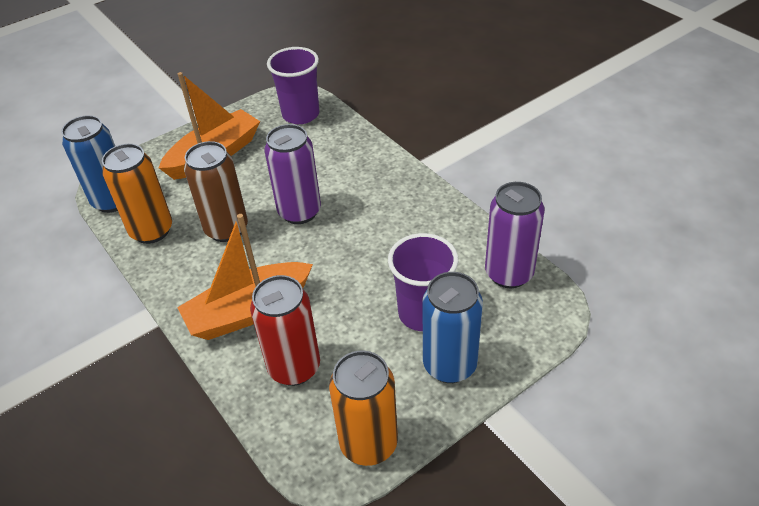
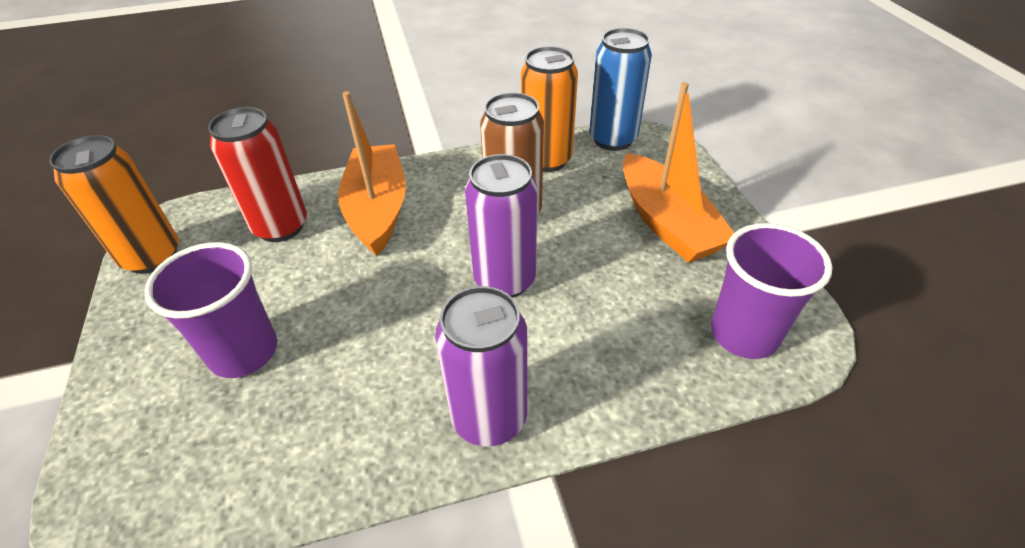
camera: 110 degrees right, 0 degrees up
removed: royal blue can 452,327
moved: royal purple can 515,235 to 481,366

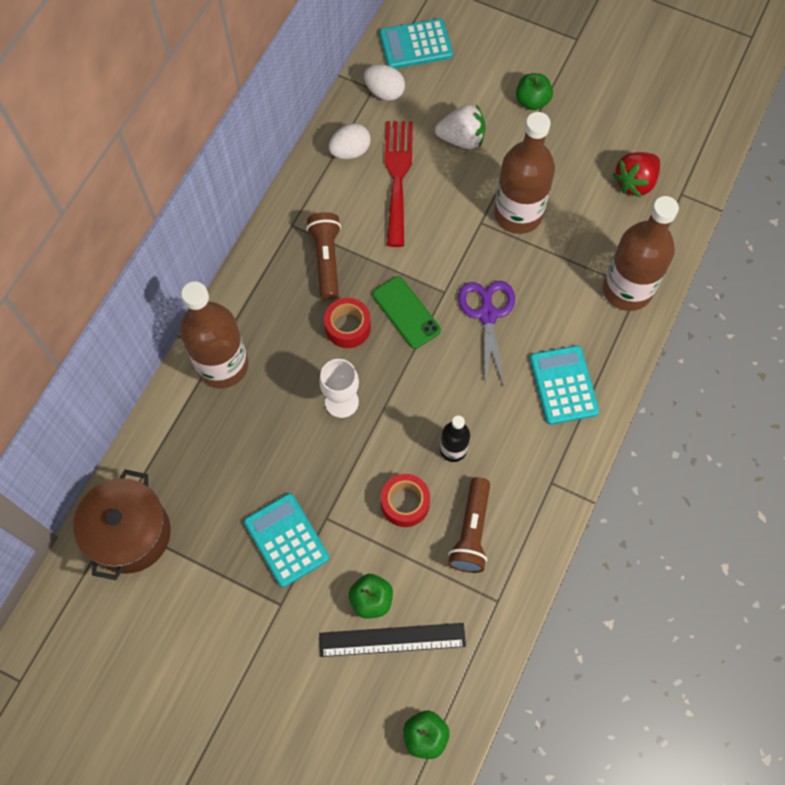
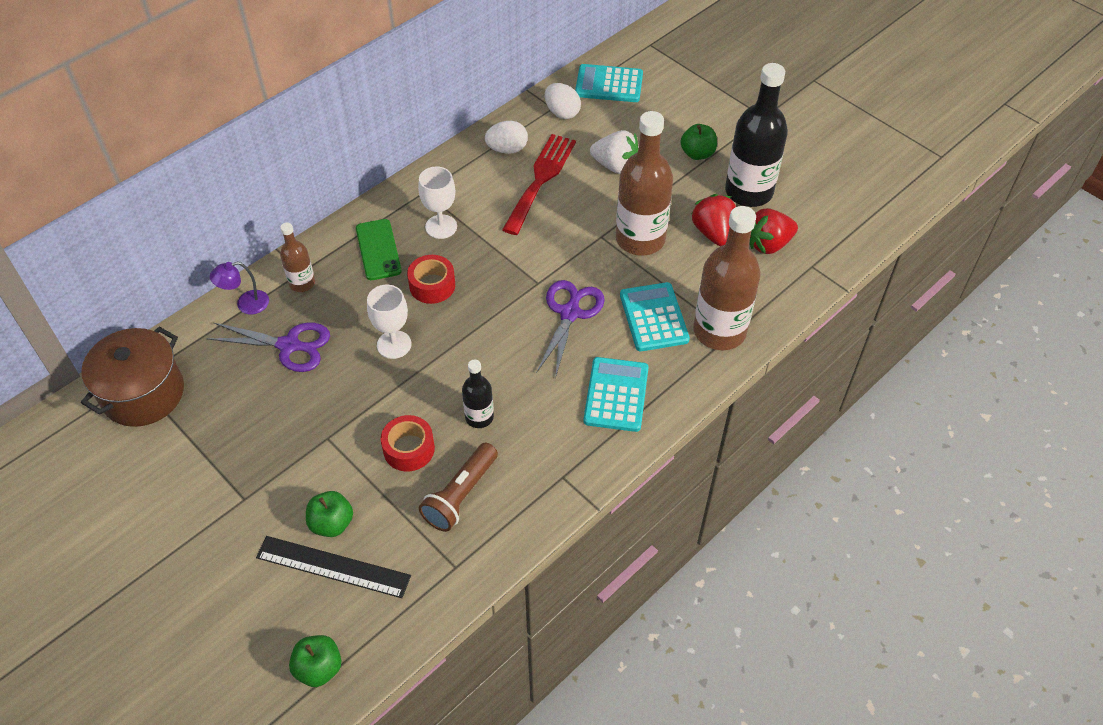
camera: 20 degrees right, 15 degrees down
added: jet-black bottle 756,135; scarlet toy strawberry 714,220; royal purple lamp 239,288; royal purple shears 268,347
moved: emerald smartphone 407,312 to 379,249; aqua pocket calculator 286,540 to 655,316
replaced: russet flashlight 323,256 to pure white wine glass 437,203
resized: russet bottle 214,334 = 297,257 x0.51

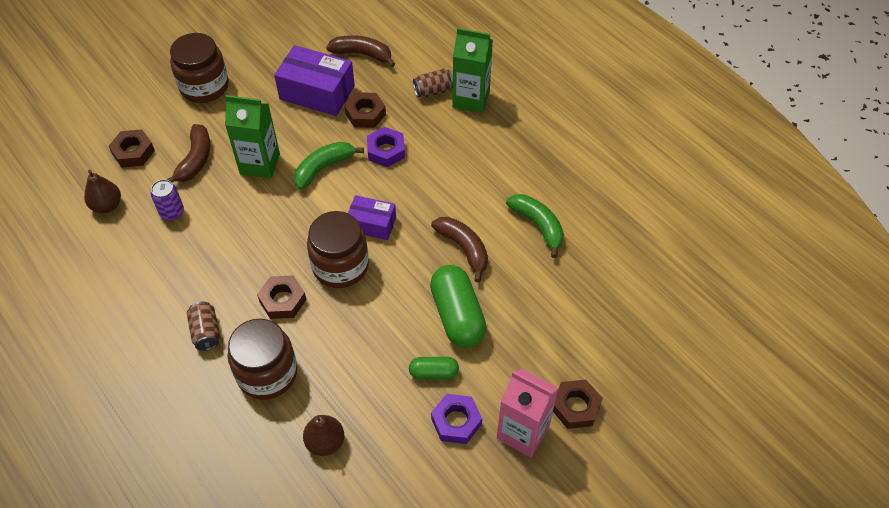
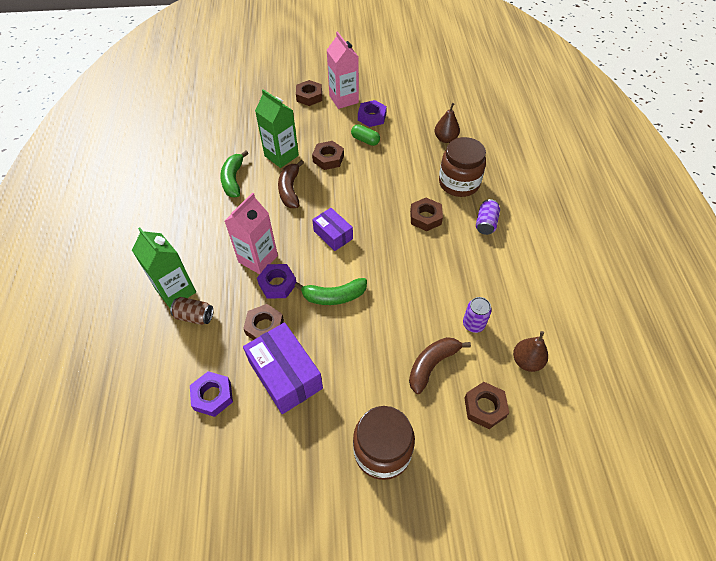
camera: 145 degrees left, 0 degrees up
removed: russet jam jar 338,249
added: pink juice carton 251,233
moved: emerald juice carton 252,137 to 277,128
replaced: russet banana 360,51 to royal purple nut 211,394; emerald capsule 458,306 to russet nut 328,155
recoloured: russet can 203,326 to royal purple can 488,217

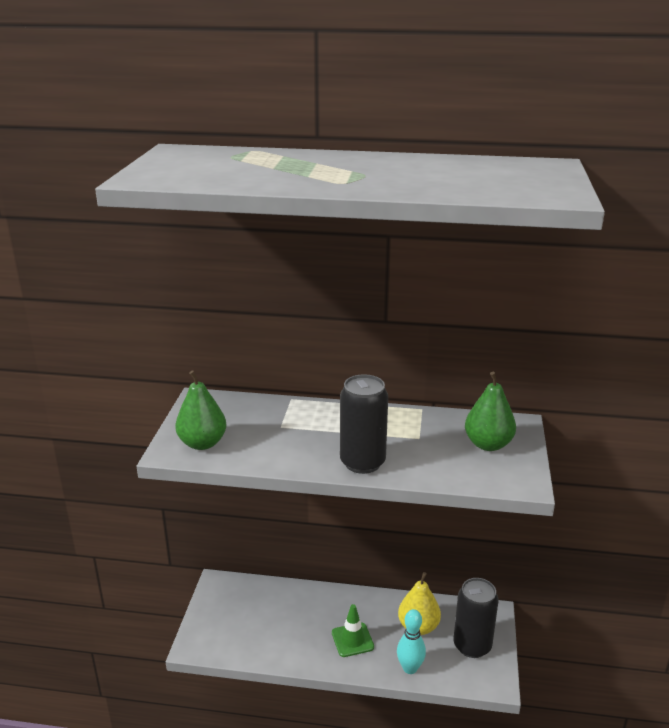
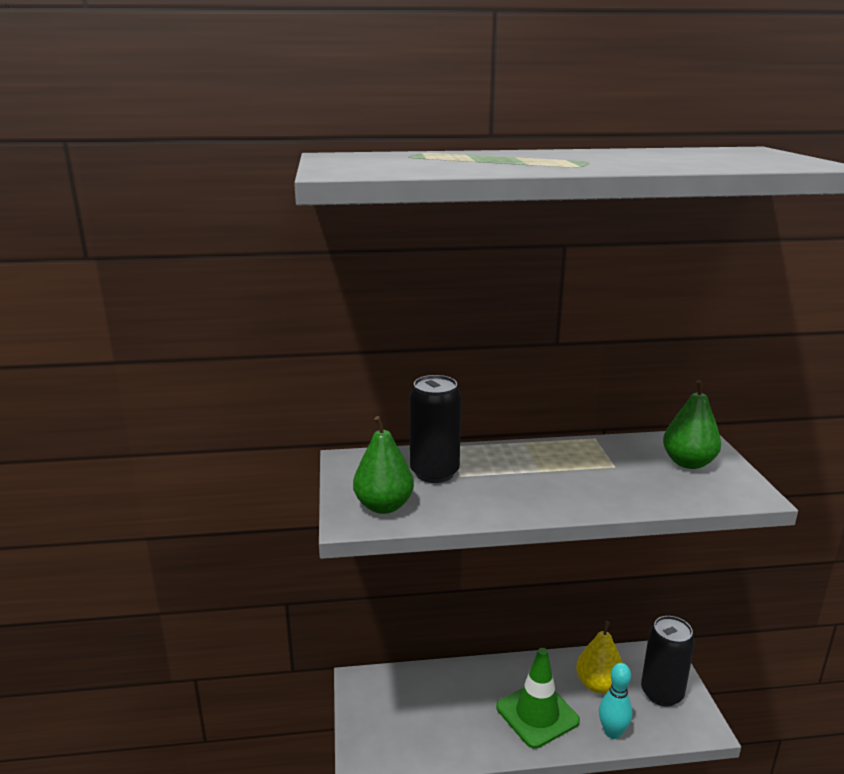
camera: 15 degrees left, 5 degrees down
moved: jet-black can 364,424 to 435,429
resized: emerald traffic cone 353,630 = 538,698 x1.55

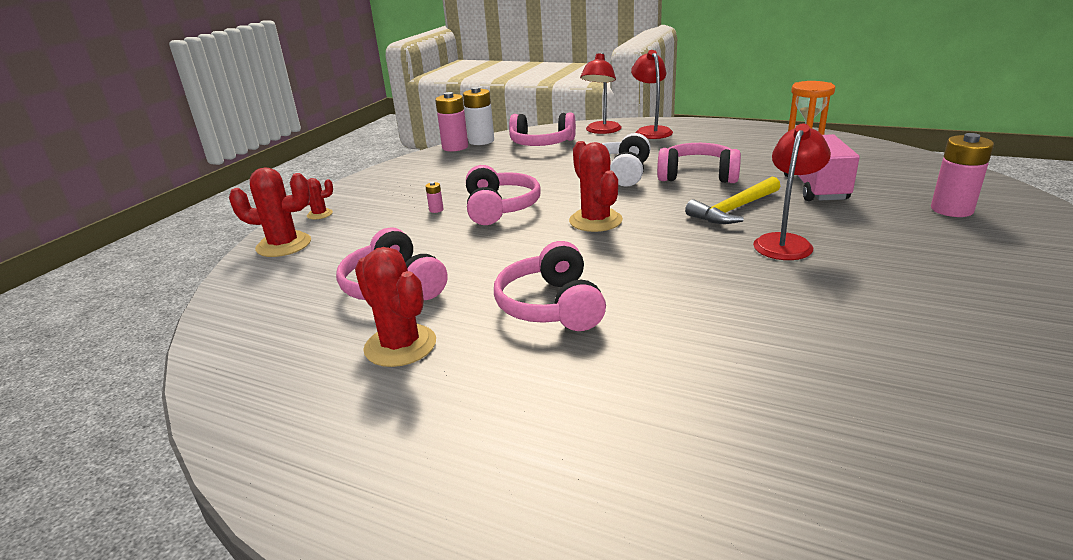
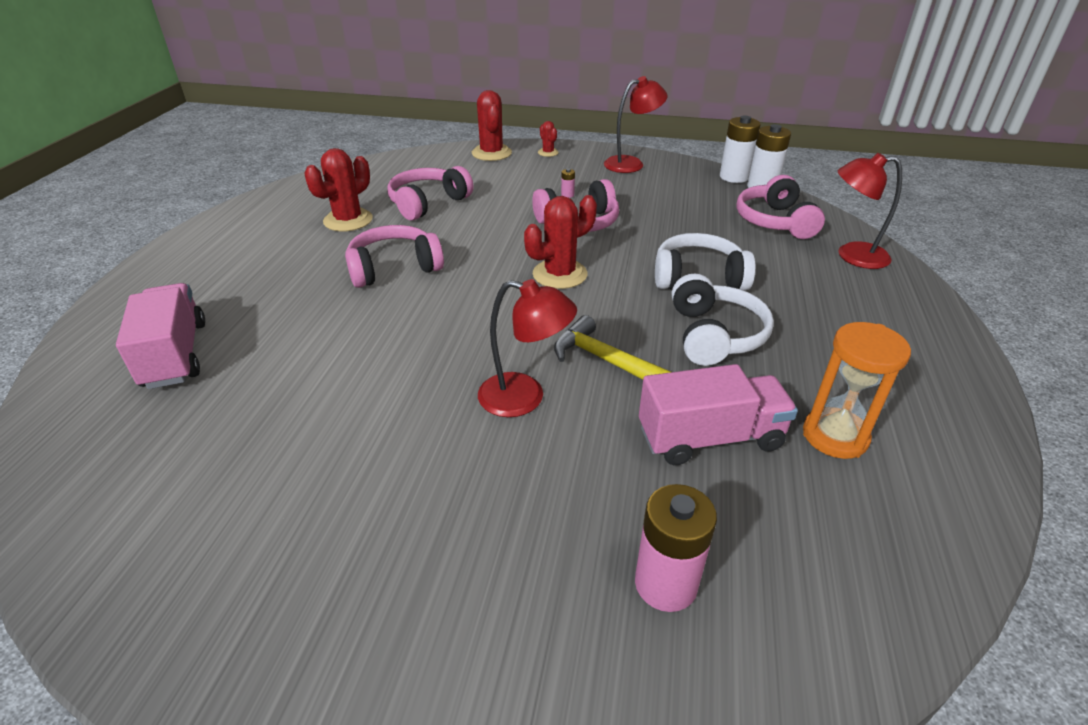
camera: 75 degrees right, 10 degrees up
added: pink truck 160,336
moved: scarlet lamp 652,94 to 635,124
recoloured: pink power cell 451,121 to pure white power cell 740,149; pink over-ear headphones 699,163 to pure white over-ear headphones 723,320

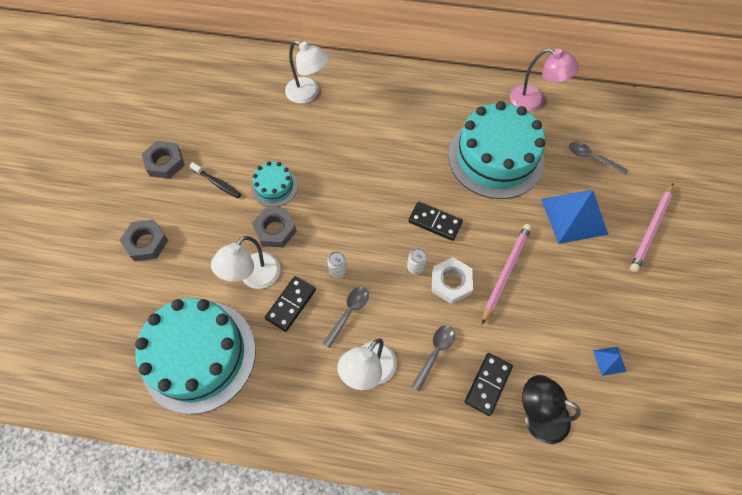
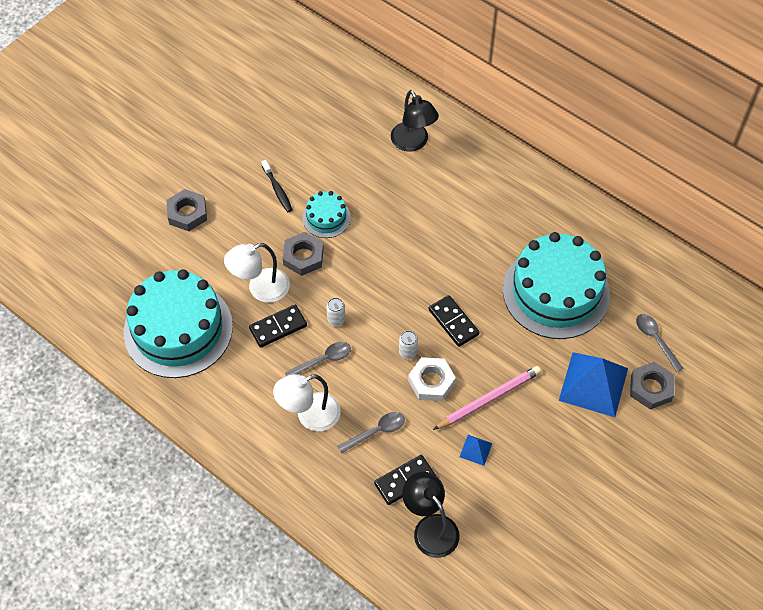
camera: 30 degrees right, 5 degrees down
removed: pink lamp 544,80; pink pencil 652,228
moved: grey nut 163,160 to 652,386; royal blue pyramid shape 609,361 to 476,450
recoloured: pure white lamp 307,72 to jet-black lamp 415,121

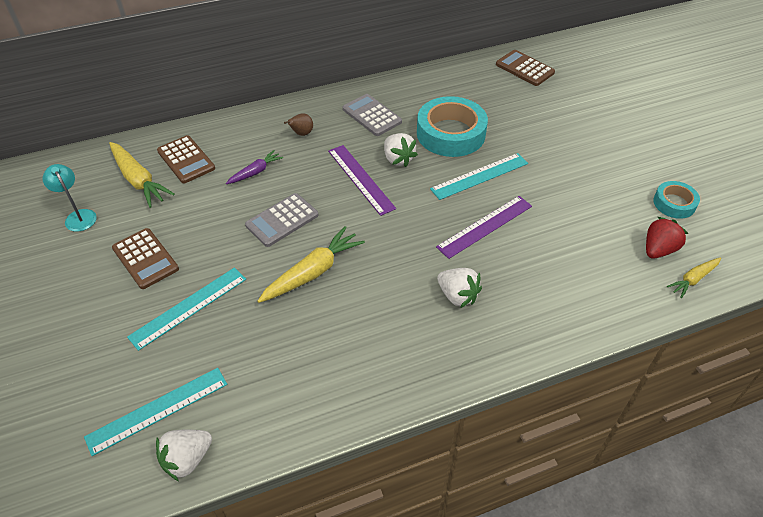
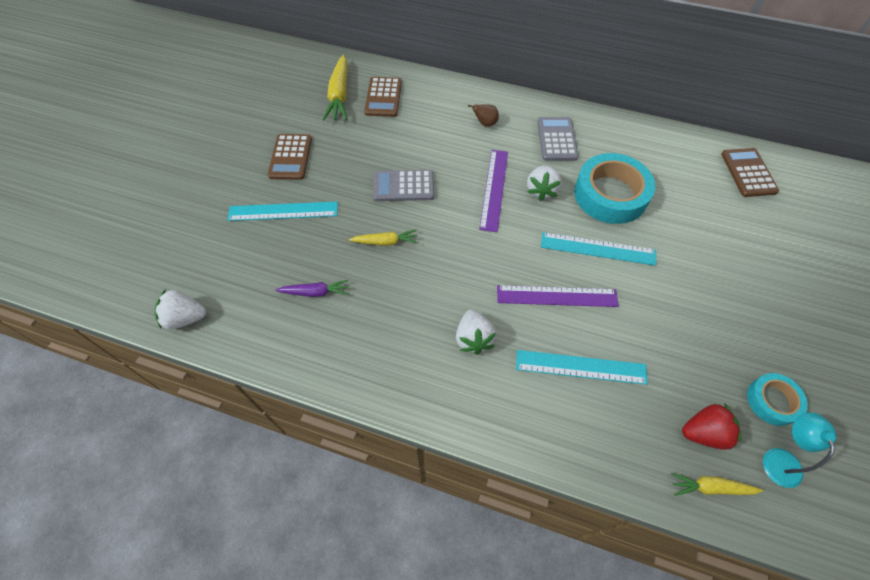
camera: 40 degrees right, 10 degrees up
moved: royal purple root vegetable 254,167 to 312,288; aqua lamp 69,198 to 799,450; aqua measuring stick 155,412 to 582,367
resized: bright yellow root vegetable 311,264 = 383,237 x0.59

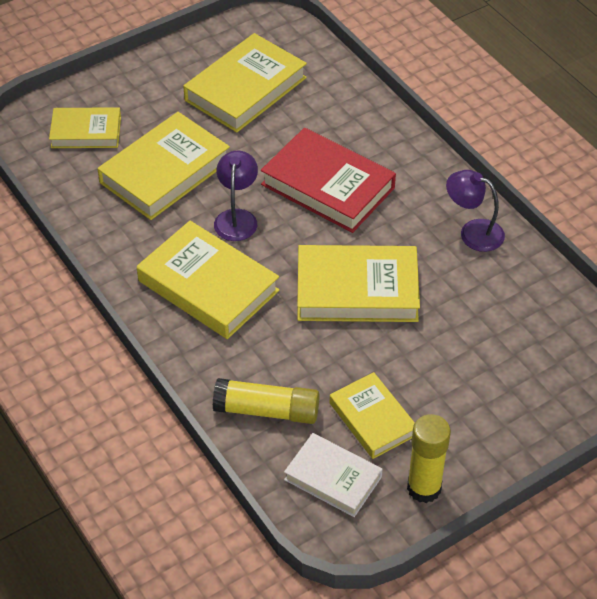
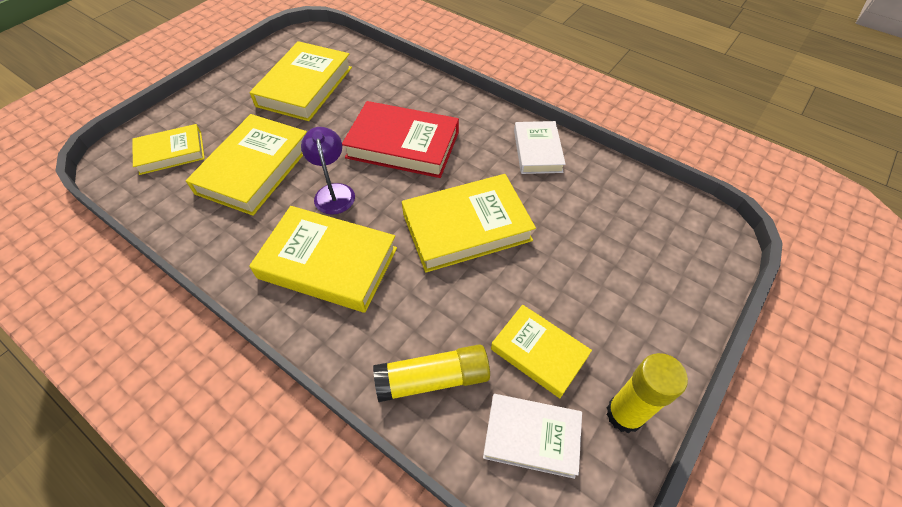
camera: 20 degrees left, 5 degrees up
replaced: royal purple lamp 475,211 to pure white hardback 540,147

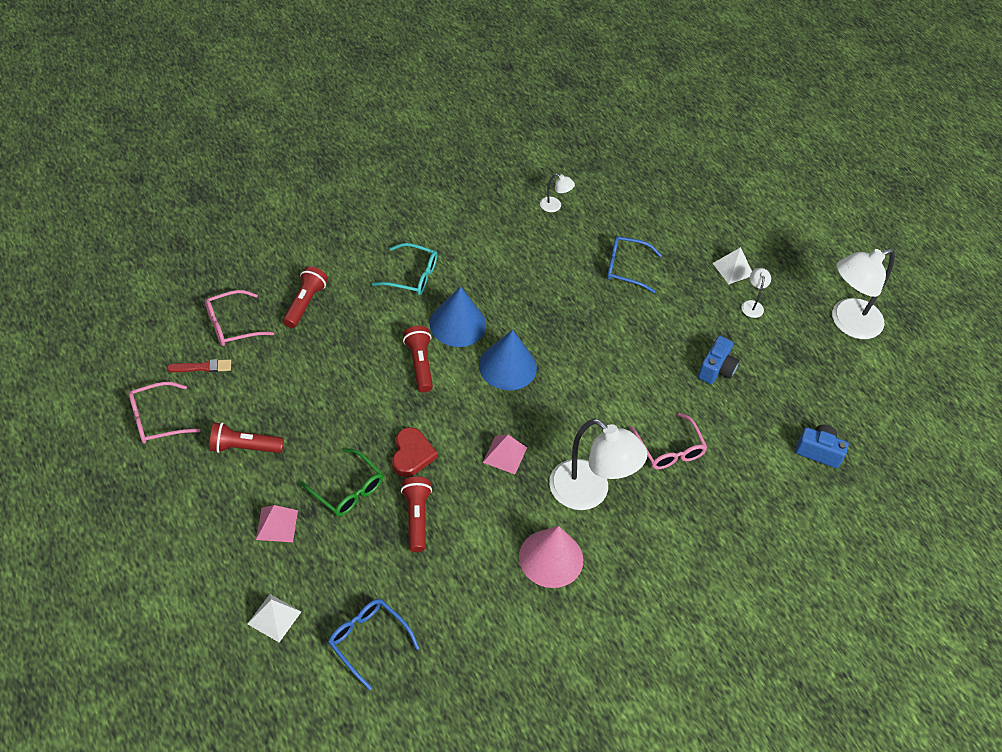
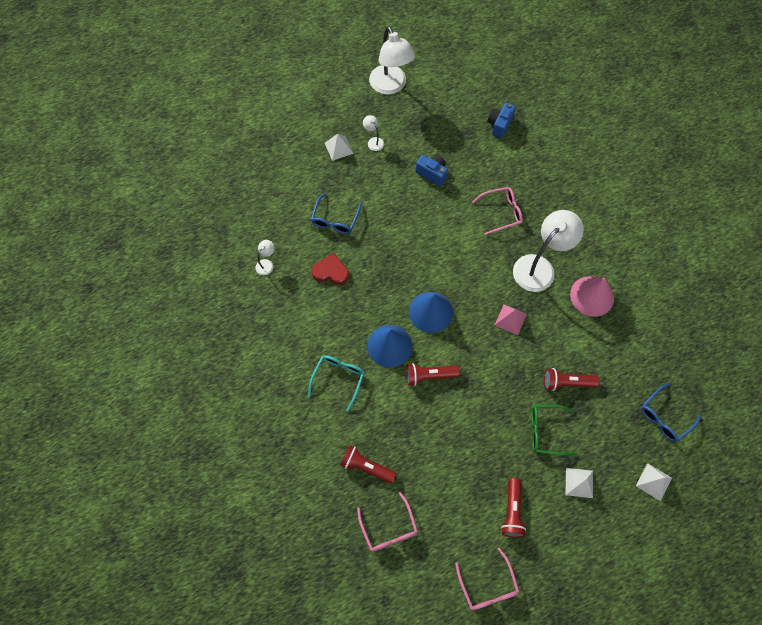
camera: 80 degrees left, 15 degrees up
removed: scarlet paint brush 199,365
moved: scarlet heart 415,452 to 330,269
recoloured: pink pyramid shape 277,523 to pure white pyramid shape 579,483
turned: pure white lamp 756,293 = 373,133 45 degrees clockwise; emerald glasses 341,482 = 554,430 135 degrees counterclockwise

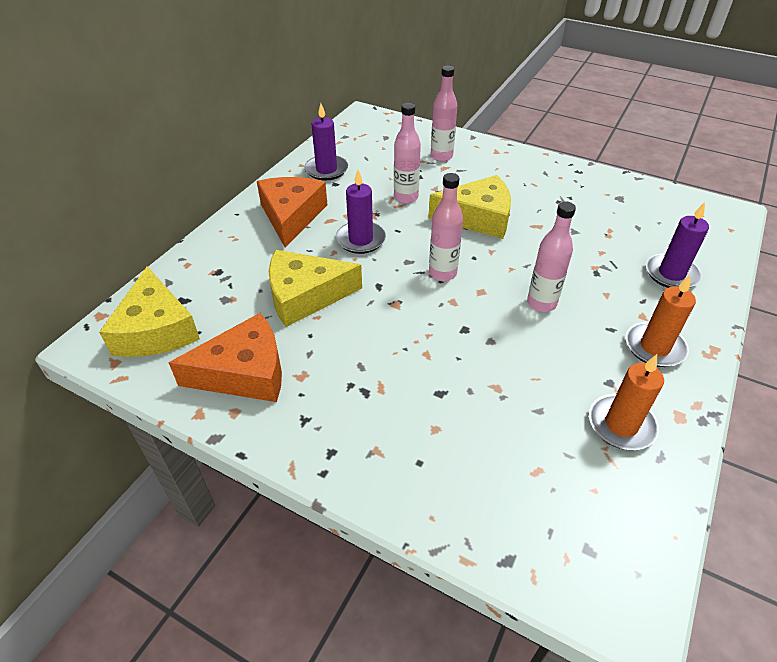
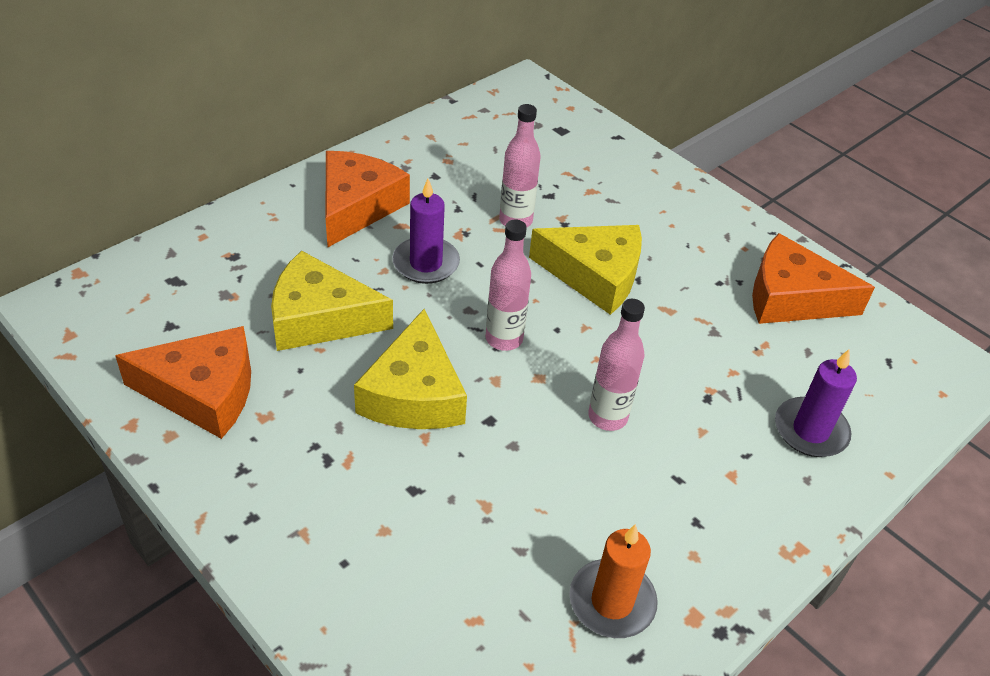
camera: 15 degrees right, 0 degrees up
removed: pink bottle 444,113; royal purple pillar candle 326,142; bright orange pillar candle 661,320
added: bright orange cheese 813,278
moved: bright yellow cheese 149,311 to 410,369

